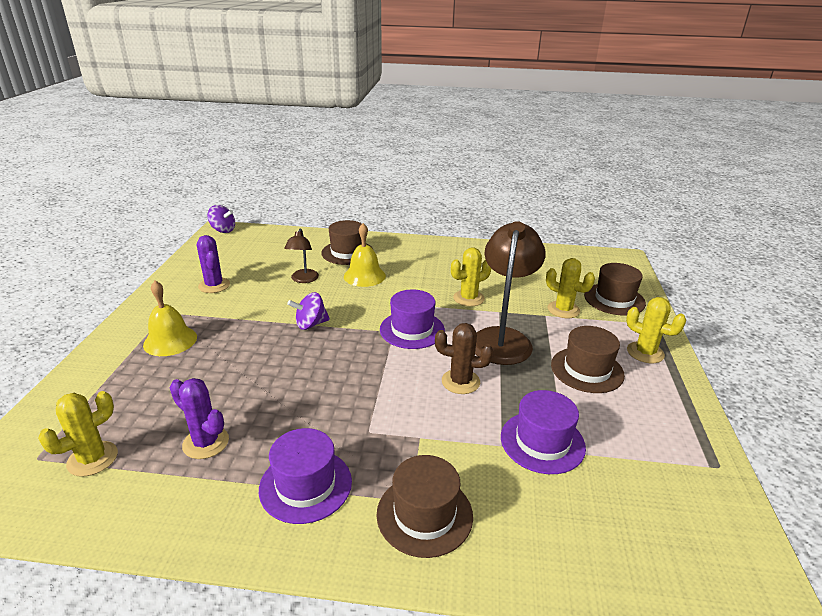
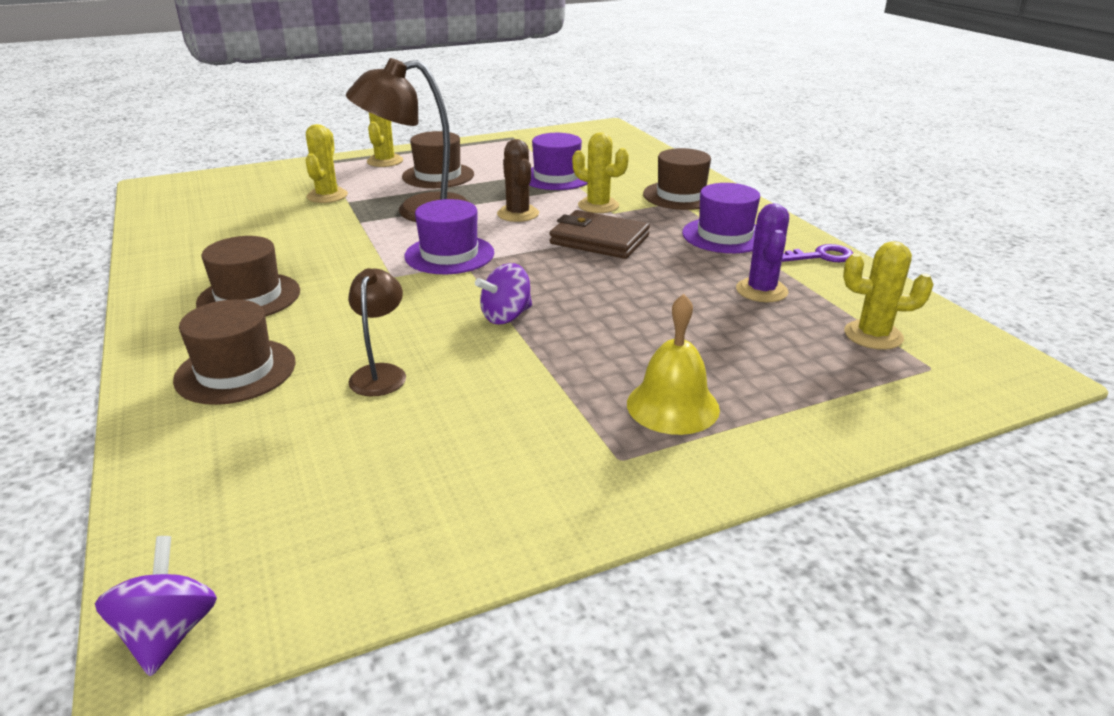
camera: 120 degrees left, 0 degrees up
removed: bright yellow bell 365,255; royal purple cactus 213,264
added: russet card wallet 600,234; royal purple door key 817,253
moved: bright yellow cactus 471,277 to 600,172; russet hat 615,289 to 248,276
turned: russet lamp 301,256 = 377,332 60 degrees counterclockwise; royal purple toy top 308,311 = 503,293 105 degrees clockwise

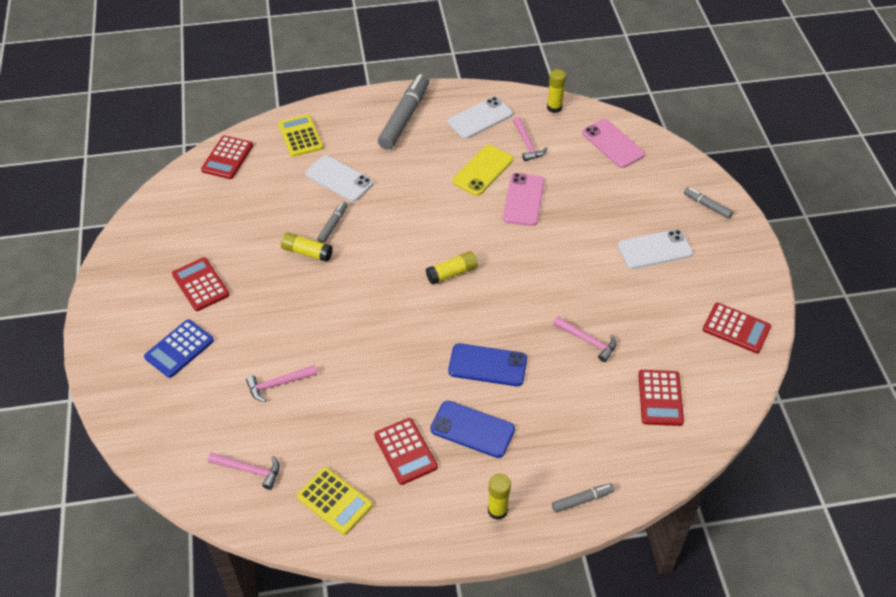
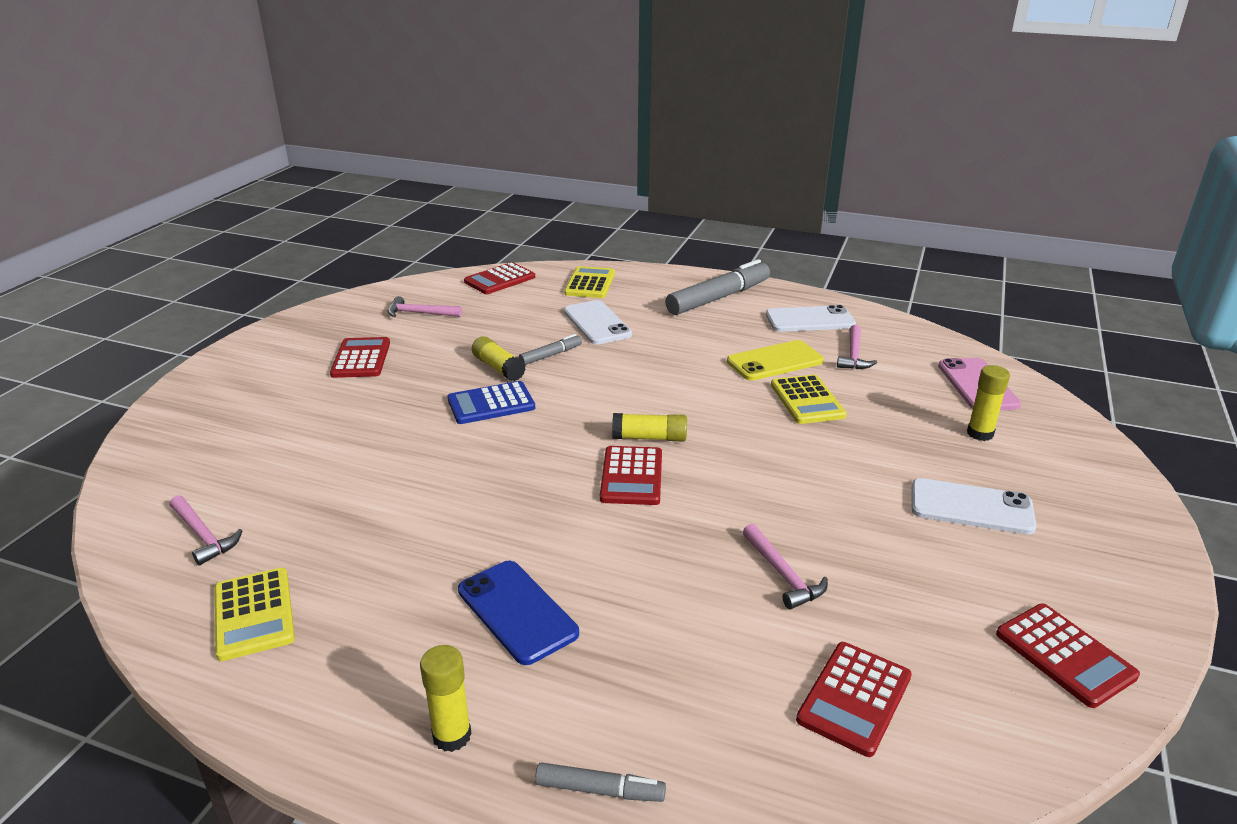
camera: 30 degrees right, 20 degrees down
removed: grey marker pen 708,203; royal blue smartphone 487,364
moved: bright yellow glue stick 556,91 to 988,403; royal blue pocket calculator 179,348 to 491,402; pink carpenter's hammer 281,383 to 425,306; scarlet pocket calculator 406,451 to 631,475
replaced: pink smartphone 524,199 to bright yellow pocket calculator 809,399

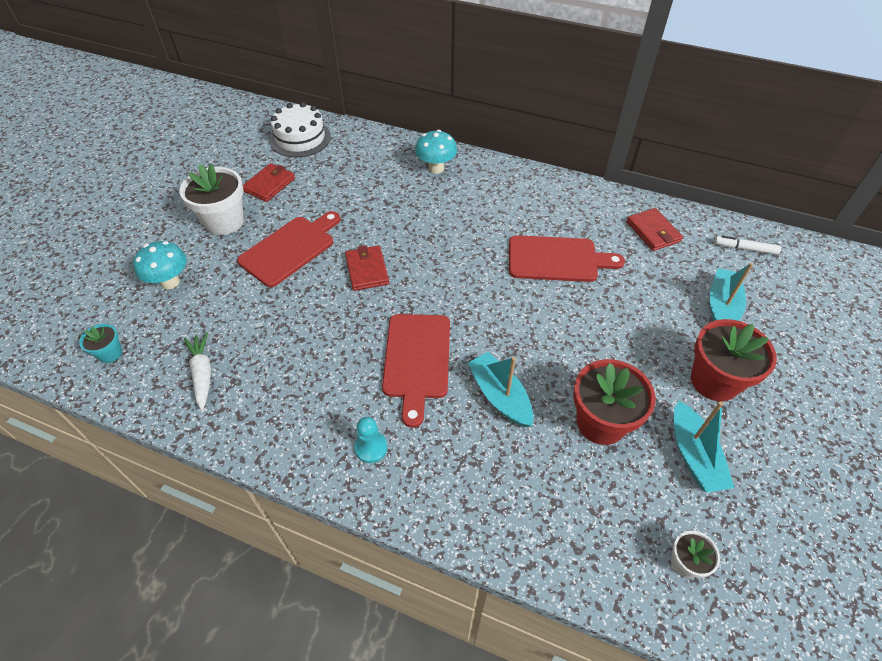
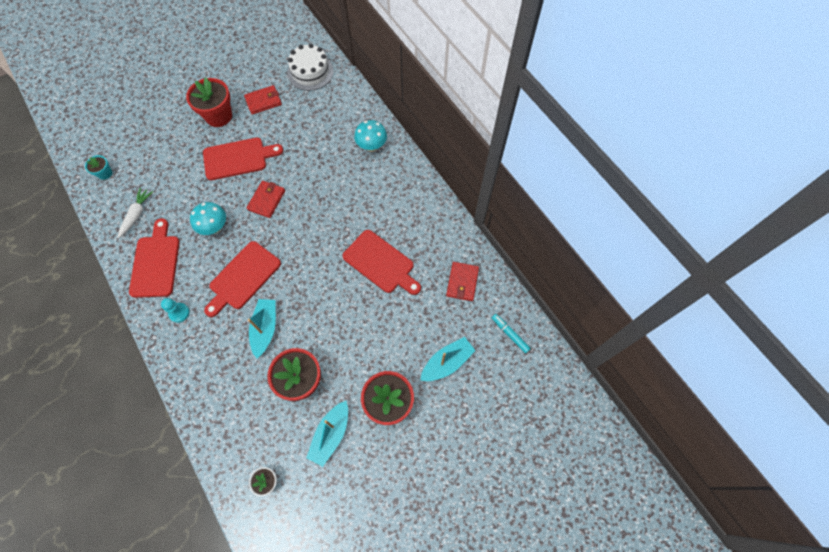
camera: 35 degrees right, 15 degrees up
added: scarlet bread board 154,258
moved: aqua mushroom 160,265 to 208,218
recoloured: pure white potted plant 211,199 to scarlet potted plant 209,102; pure white marker pen 747,245 to aqua marker pen 511,333

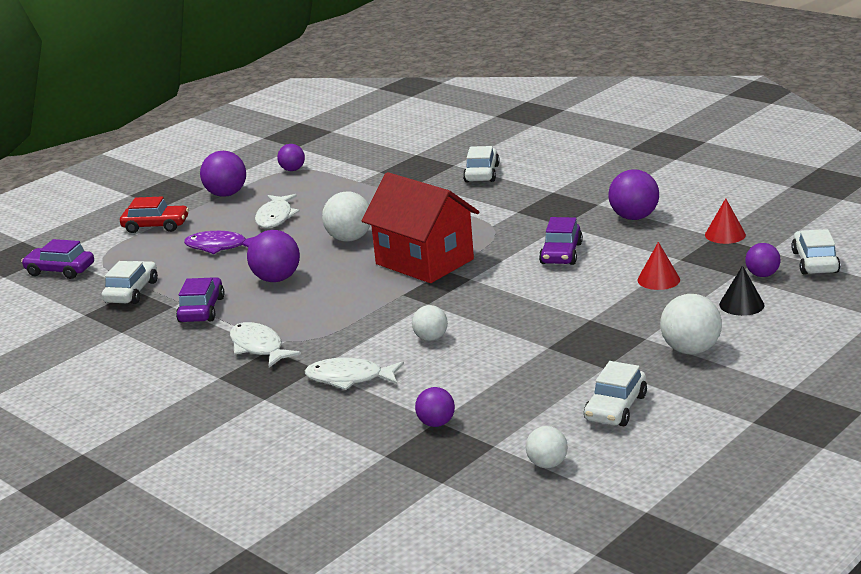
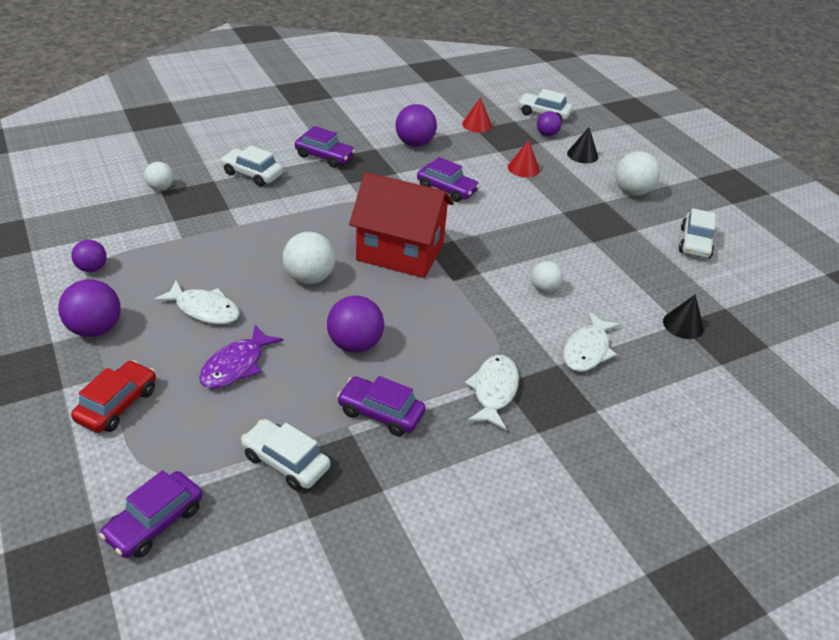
camera: 75 degrees left, 15 degrees up
added: royal purple toy car 325,147
moved: pure white sphere 547,447 to 159,176
replaced: royal purple sphere 435,407 to jet-black cone 683,316
turned: scarlet cottage 420,227 = 401,225 45 degrees clockwise; pure white fish 265,345 = 492,392 120 degrees clockwise; pure white toy car 615,393 = 697,233 60 degrees clockwise

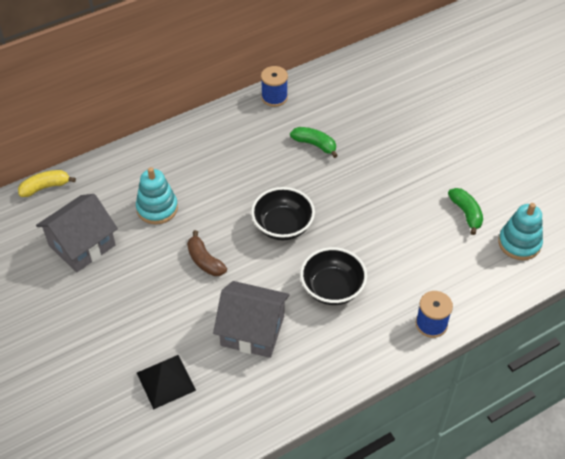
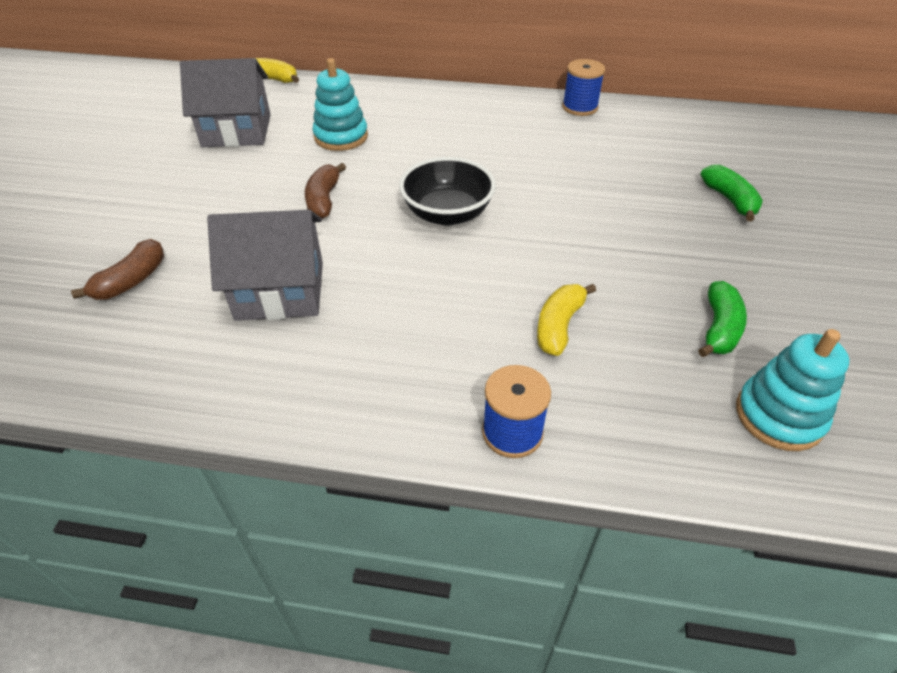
camera: 40 degrees right, 5 degrees down
removed: jet-black deep dish 333,276
added: bright yellow banana 566,320
moved: emerald banana 314,142 to 731,193
replaced: jet-black pyramid shape 166,382 to russet banana 117,269
turned: grey cottage 251,319 = 265,265 60 degrees counterclockwise

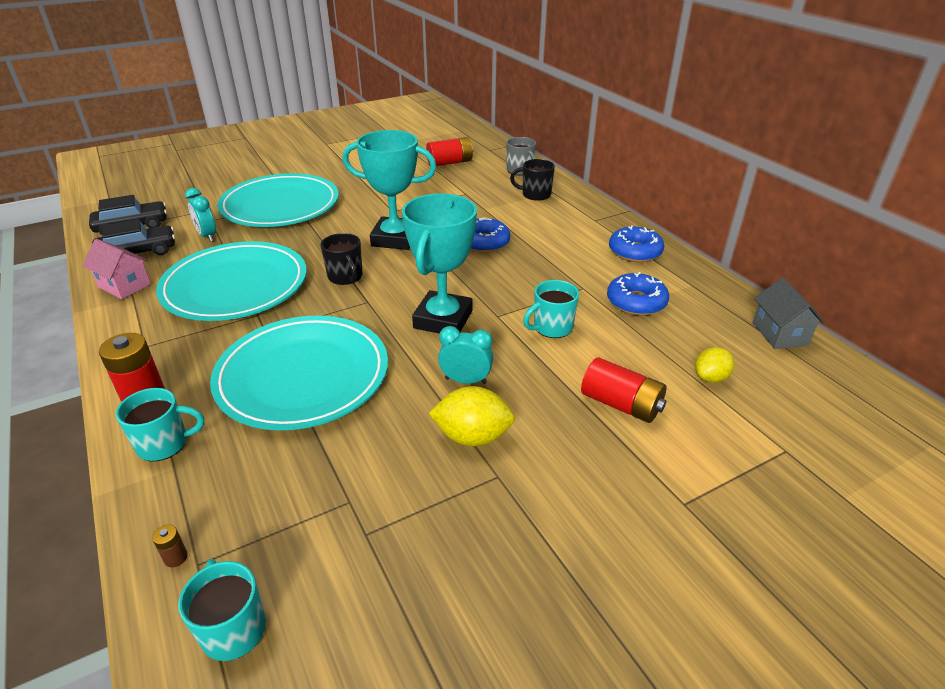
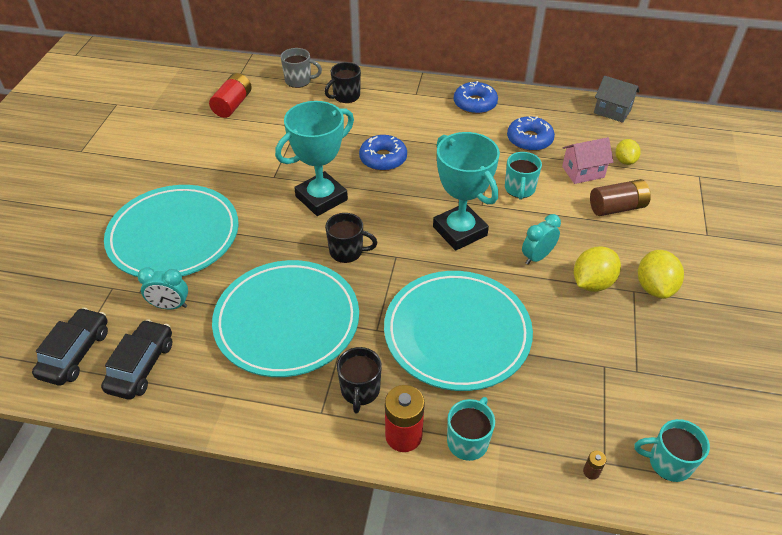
camera: 50 degrees left, 10 degrees up
added: bright yellow toy lemon 661,274; jet-black tea mug 359,380
moved: pink cottage 117,269 to 587,160
recoloured: scarlet power cell 624,390 to russet power cell 620,197

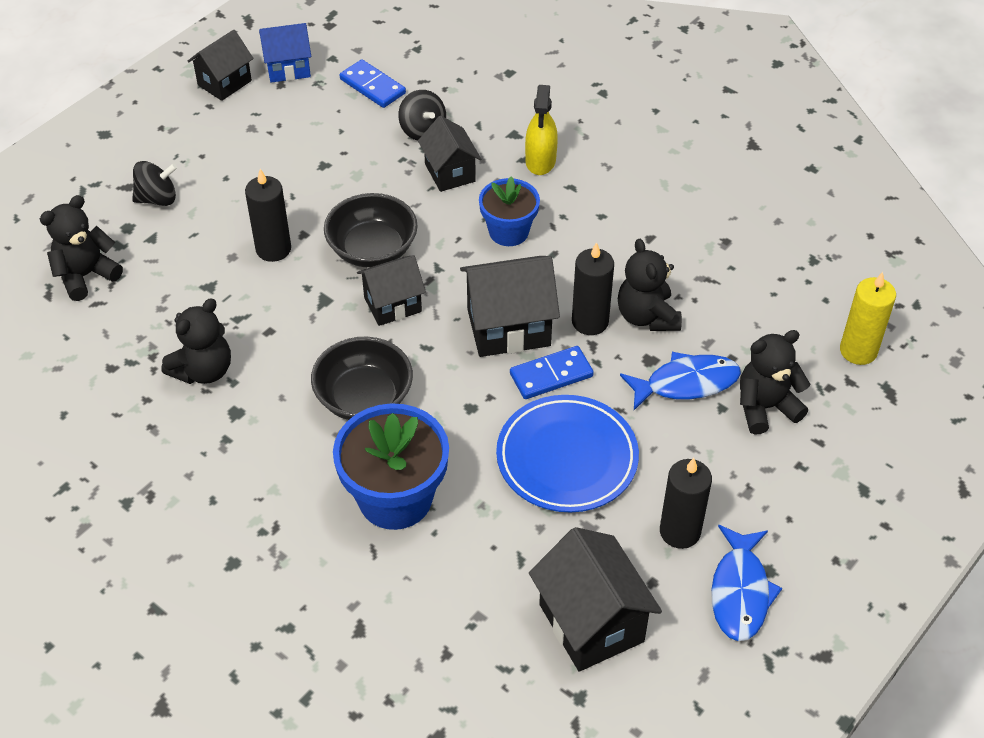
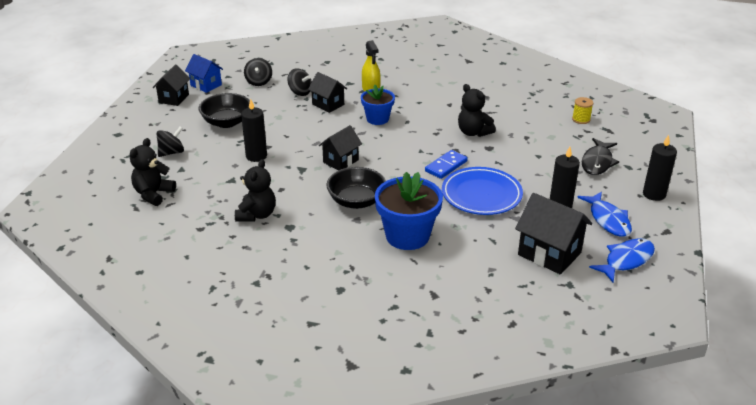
camera: 25 degrees left, 15 degrees down
removed: jet-black cottage 510,306; jet-black teddy 775,382
added: jet-black fish 600,156
moved: jet-black deep dish 371,230 to 224,110; jet-black pillar candle 593,288 to 660,168; royal blue fish 680,381 to 622,260
replaced: royal blue domino tile 373,83 to jet-black toy top 258,72; bright yellow pillar candle 868,318 to bright yellow reel of thread 582,110
turned: royal blue cottage 285,53 = 204,73 75 degrees clockwise

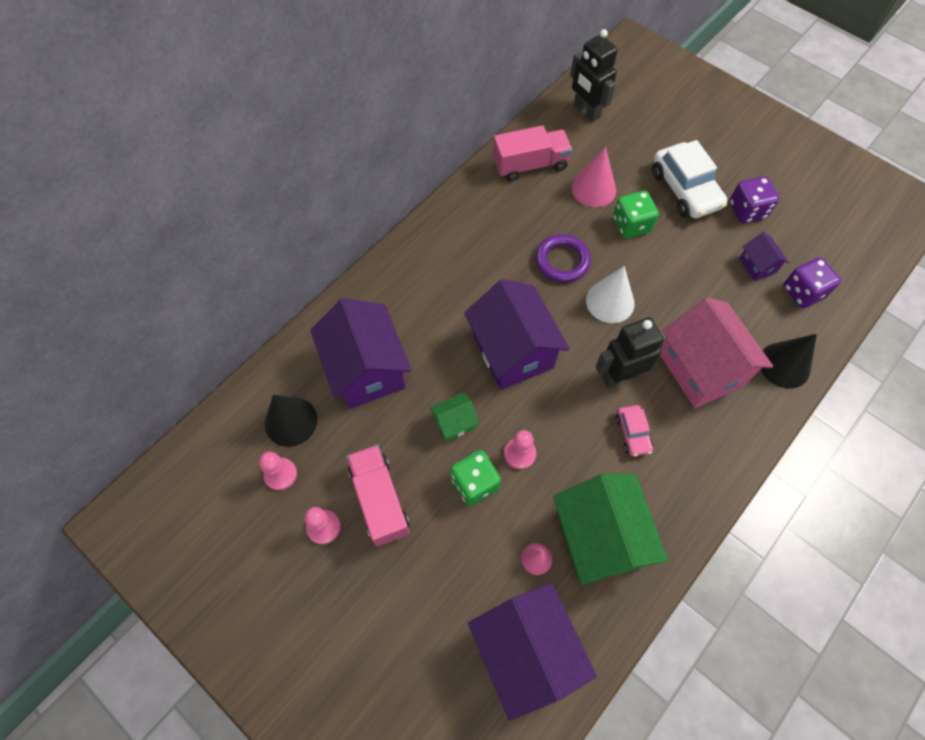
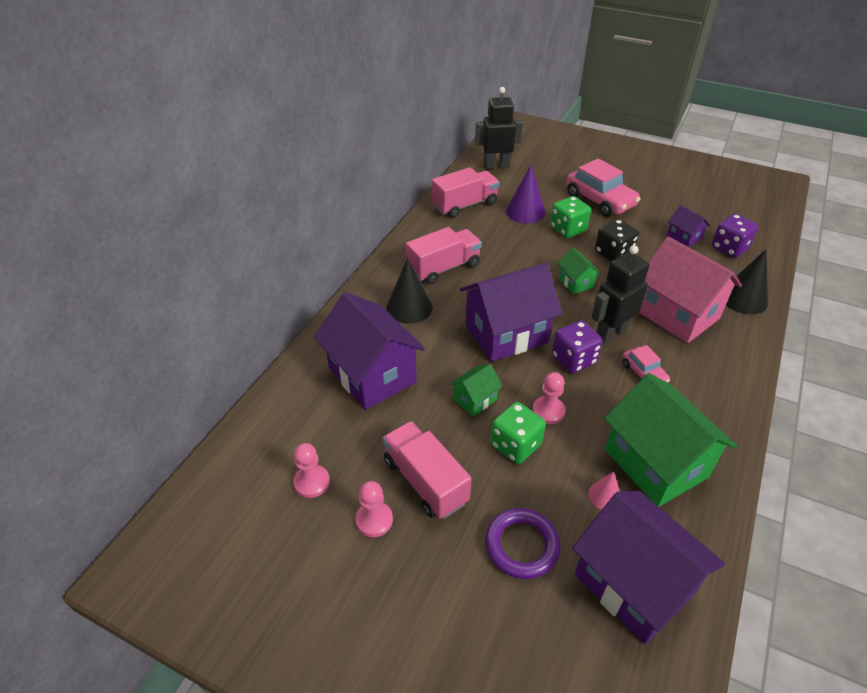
camera: 15 degrees left, 20 degrees down
added: jet-black game die 617,240; pink truck 444,255
moved: royal purple game die 754,199 to 577,347; royal purple hoop 563,258 to 523,543; jet-black cone 291,421 to 409,291
replaced: pure white cone 610,294 to emerald cottage 579,271
recoloured: pure white toy car 690,179 to pink toy car 603,187; pink cone 593,176 to royal purple cone 525,194
turned: jet-black robot 594,75 = 499,128 135 degrees clockwise; royal purple cottage 517,334 = 511,312 75 degrees counterclockwise

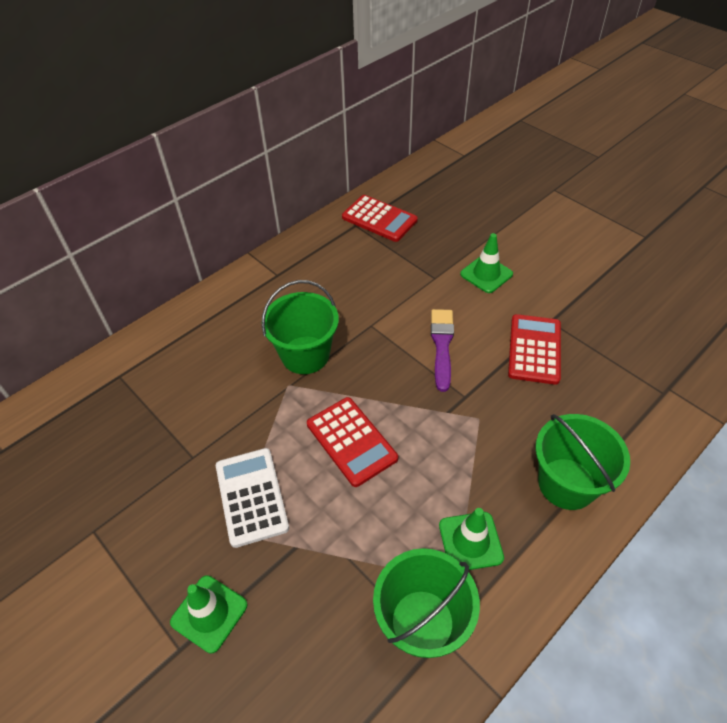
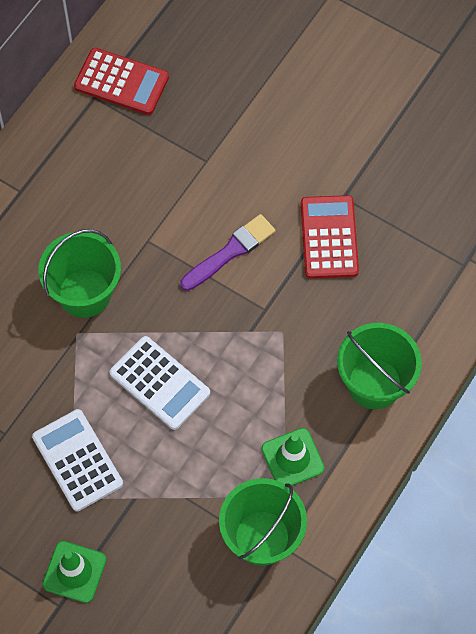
camera: 15 degrees left, 15 degrees up
removed: emerald traffic cone 486,263
recoloured: scarlet pocket calculator 352,442 to pure white pocket calculator 160,383
turned: royal purple paint brush 442,350 = 227,252 60 degrees clockwise

